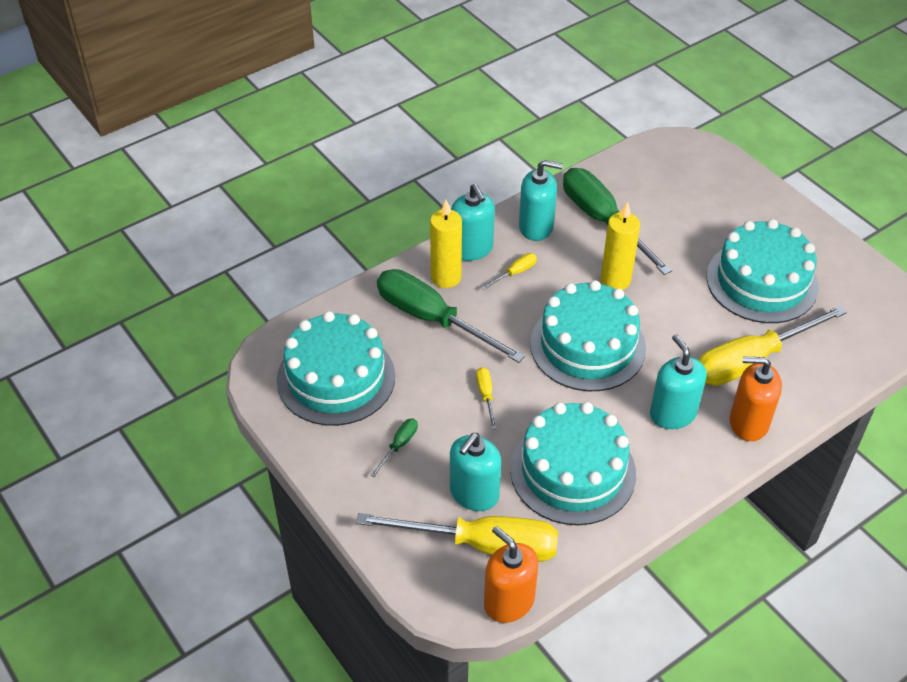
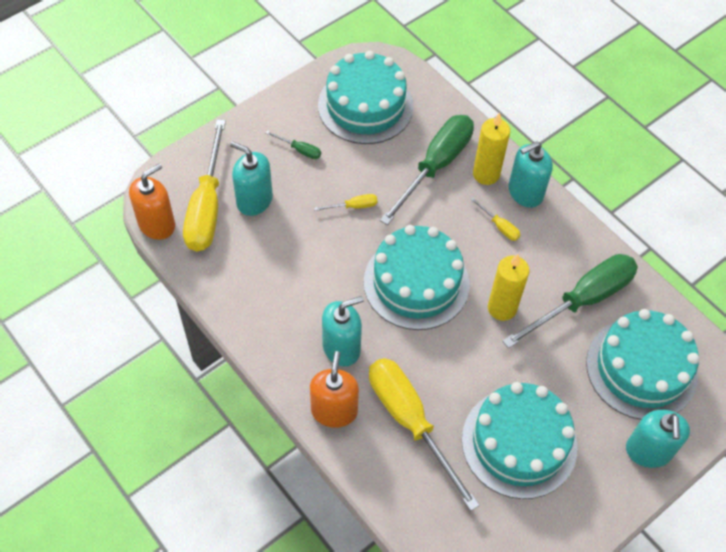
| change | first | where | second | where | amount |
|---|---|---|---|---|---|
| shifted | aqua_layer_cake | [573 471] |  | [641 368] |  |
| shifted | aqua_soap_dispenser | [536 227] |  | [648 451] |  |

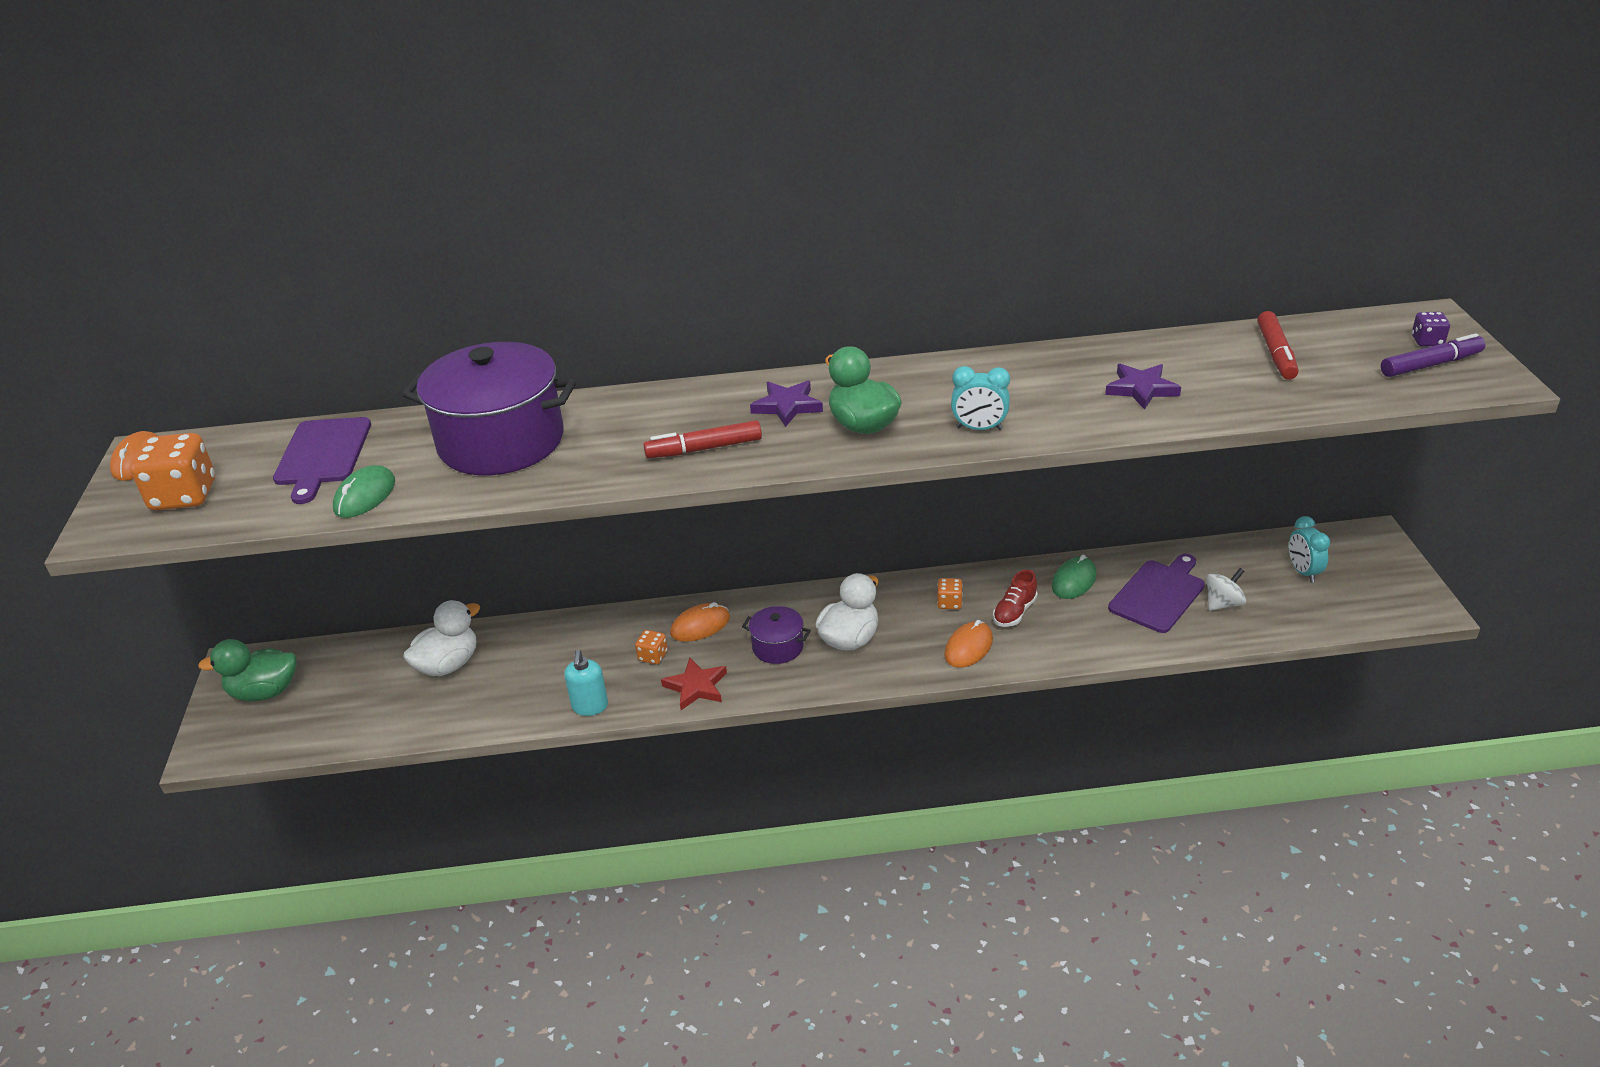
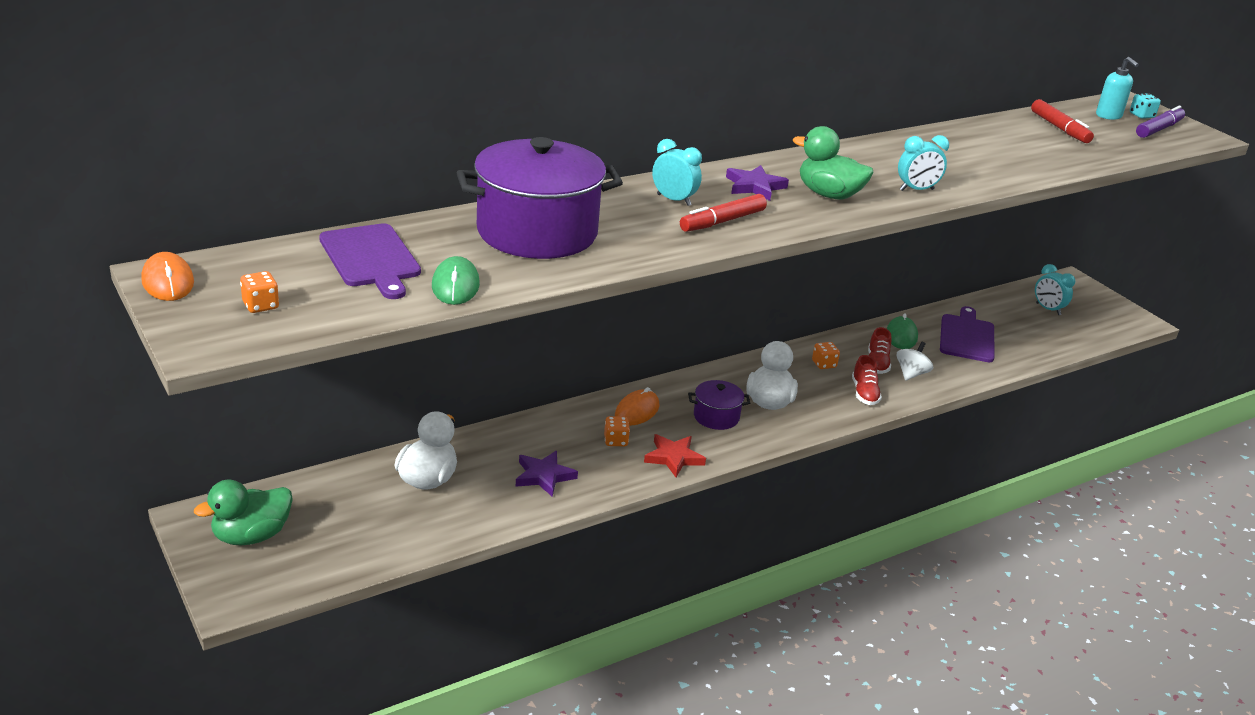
| change | first | where | second | where | amount |
|---|---|---|---|---|---|
| new |  |  | aqua_clock | [674 200] |  |
| shifted | aqua_soap_dispenser | [590 707] |  | [1108 116] |  |
| shifted | royal_purple_star_shape | [1141 389] |  | [544 476] |  |
| shifted | white_whirligig | [1223 603] |  | [911 374] |  |
| swapped | orange_mouse | [968 647] | red_sneaker | [864 393] |  |
| repainted | royal_purple_die | [1427 341] | aqua_die | [1141 115] |  |
| scaled | orange_die | [184 496] |  | [260 305] | x0.51 |

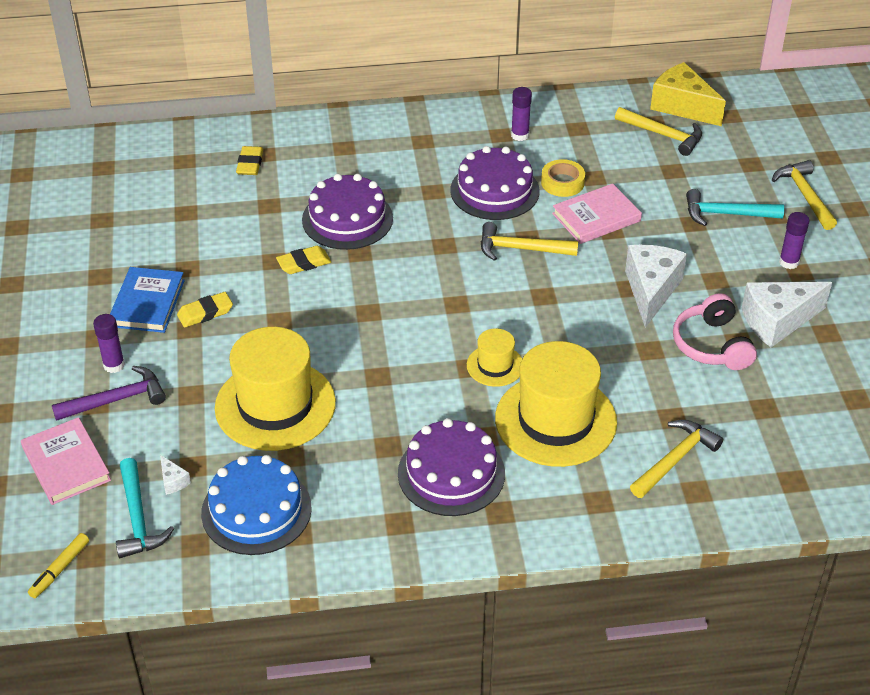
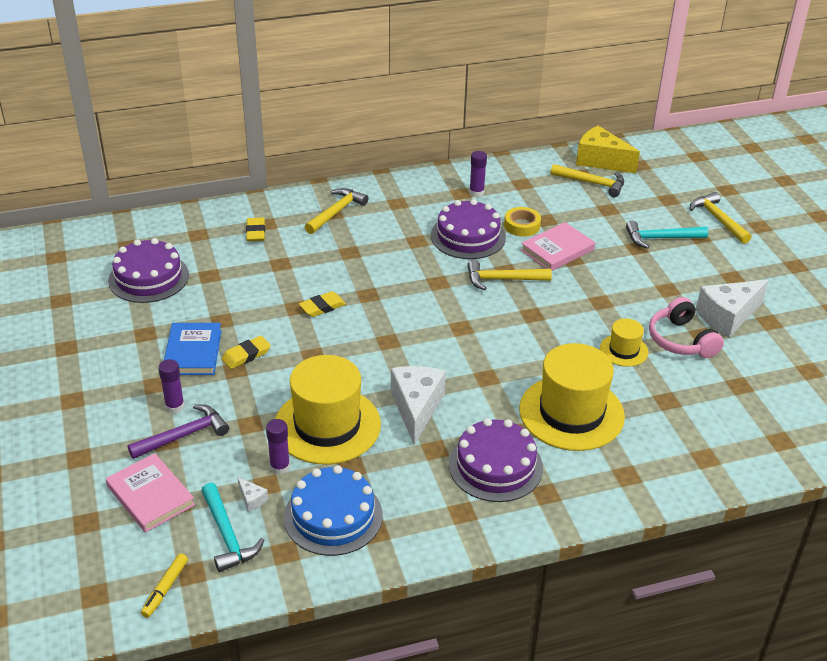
| change | first | where | second | where | amount |
|---|---|---|---|---|---|
| shifted | royal_purple_layer_cake | [347 219] |  | [148 277] |  |
| shifted | yellow_tall_hat | [495 365] |  | [624 350] |  |
| shifted | white_cheese | [651 290] |  | [416 408] |  |
| shifted | yellow_hammer | [675 459] |  | [336 212] |  |
| shifted | royal_purple_stick_of_glue | [789 262] |  | [280 467] |  |

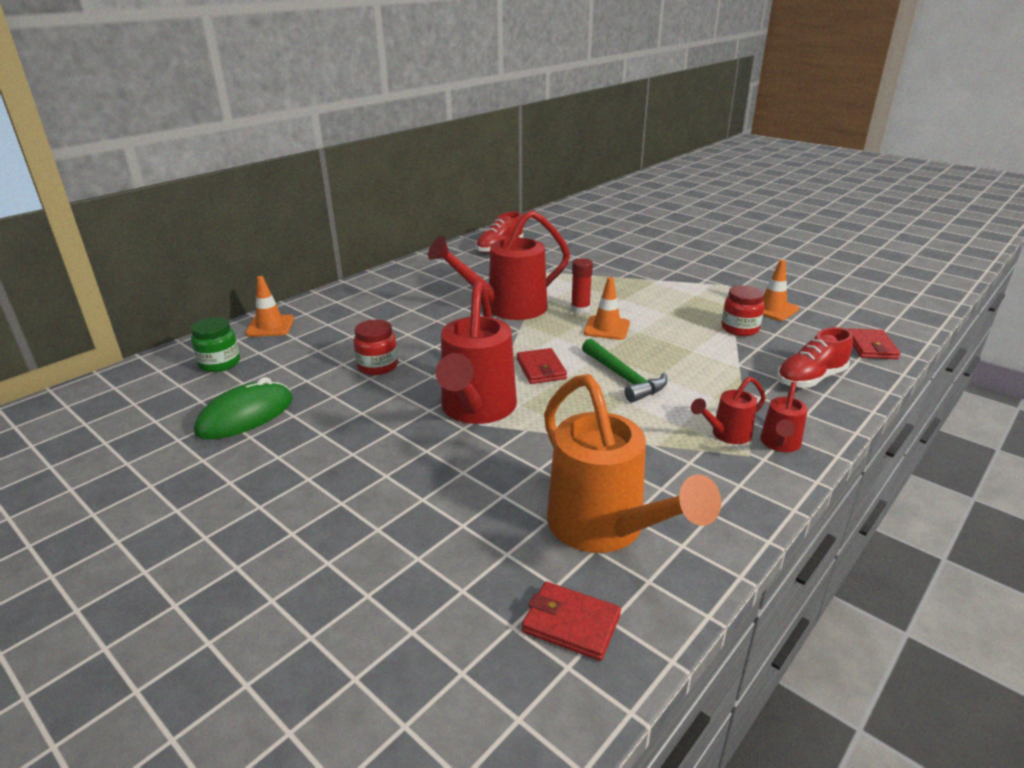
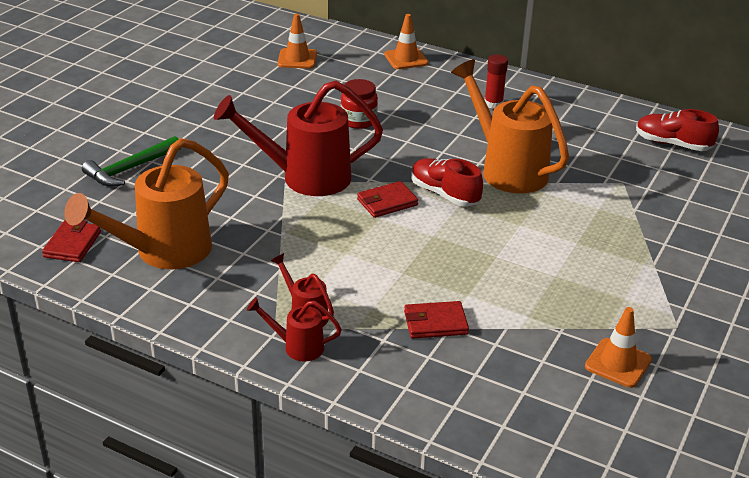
| change | first | where | second | where | amount |
|---|---|---|---|---|---|
| gone | emerald_jar | [220 363] |  |  |  |
| gone | emerald_mouse | [246 416] |  |  |  |
| gone | red_jar | [740 329] |  |  |  |
| shifted | red_stick_of_glue | [580 309] |  | [493 104] |  |
| shifted | emerald_hammer | [624 378] |  | [130 169] |  |
| shifted | orange_traffic_cone | [606 328] |  | [297 59] |  |
| shifted | red_sneaker | [810 379] |  | [444 194] |  |
| shifted | red_wallet | [871 347] |  | [435 323] |  |
| repainted | red_watering_pot | [507 308] | orange_watering_pot | [507 169] |  |

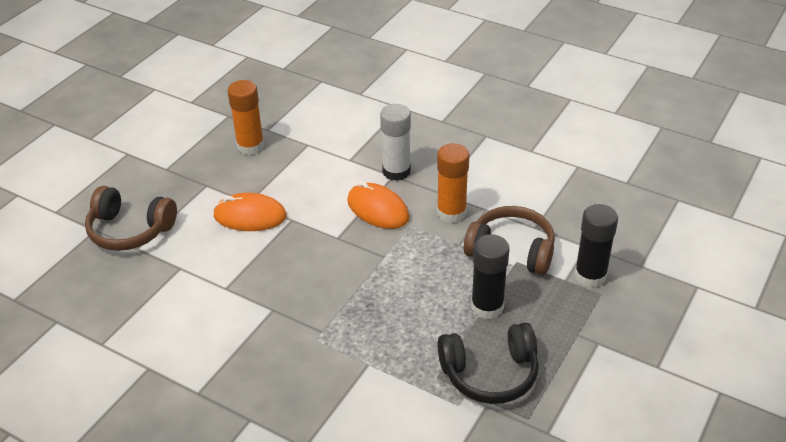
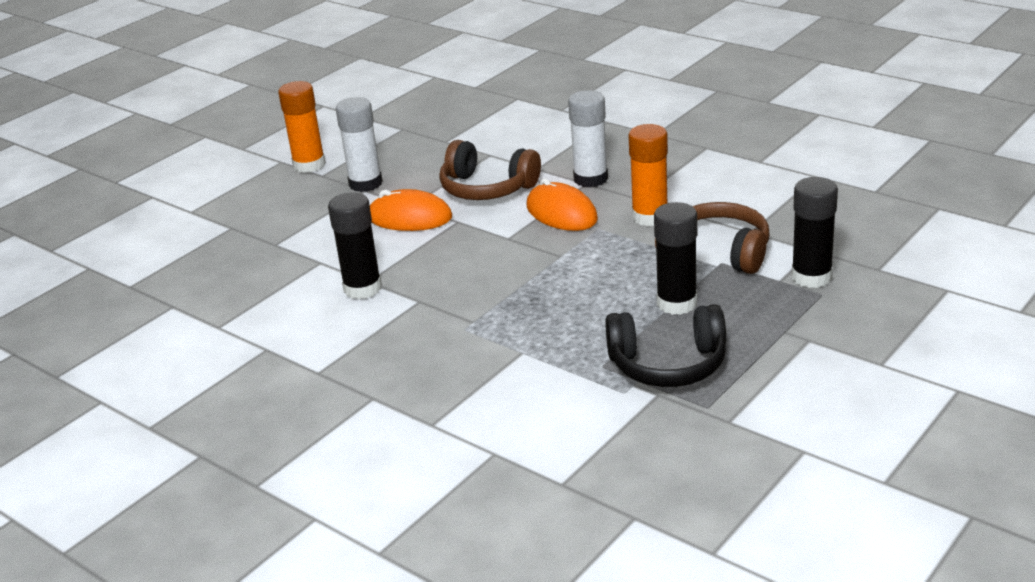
| change | first | where | second | where | amount |
|---|---|---|---|---|---|
| new |  |  | jet-black_stick_of_glue | [362 288] |  |
| new |  |  | white_stick_of_glue | [365 184] |  |
| shifted | brown_headset | [130 230] |  | [487 188] |  |
| shifted | orange_stick_of_glue | [250 146] |  | [309 165] |  |

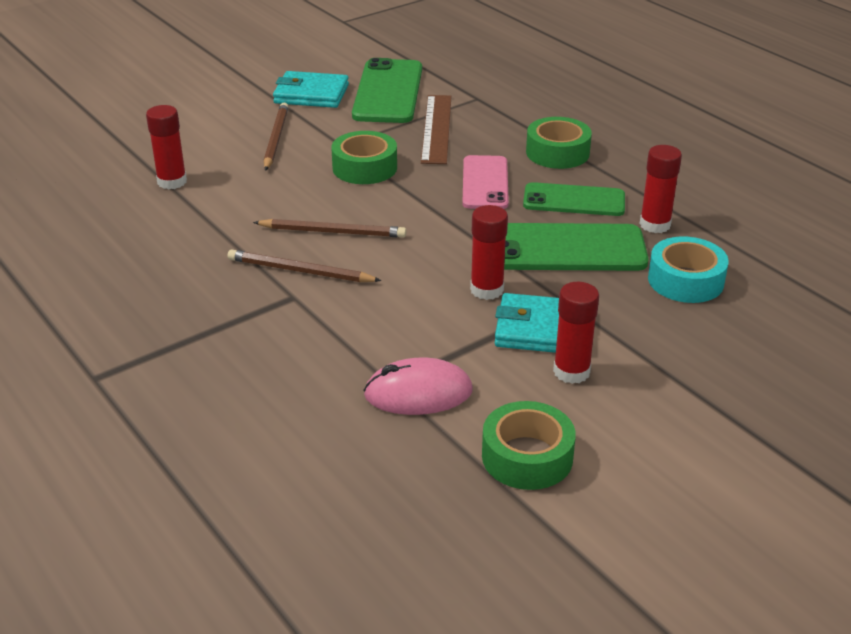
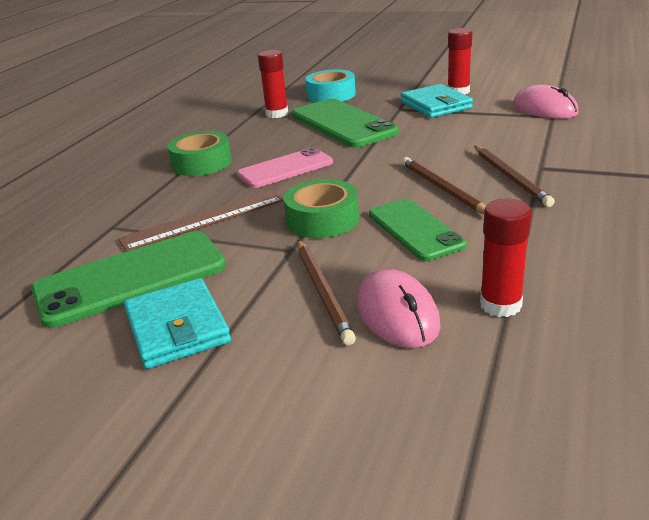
| change | first | where | second | where | amount |
|---|---|---|---|---|---|
| gone | red_stick_of_glue | [487 290] |  |  |  |
| gone | emerald_tape | [527 457] |  |  |  |
| new |  |  | rose-pink_mouse | [397 314] |  |
| shifted | emerald_phone | [574 201] |  | [415 229] |  |
| rotated | brown_wooden_pencil | [275 139] |  | [323 292] | 75 degrees counterclockwise |

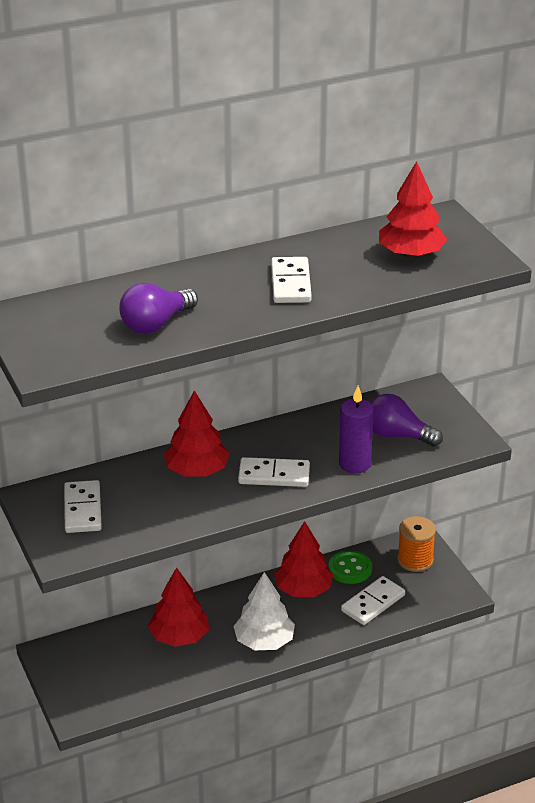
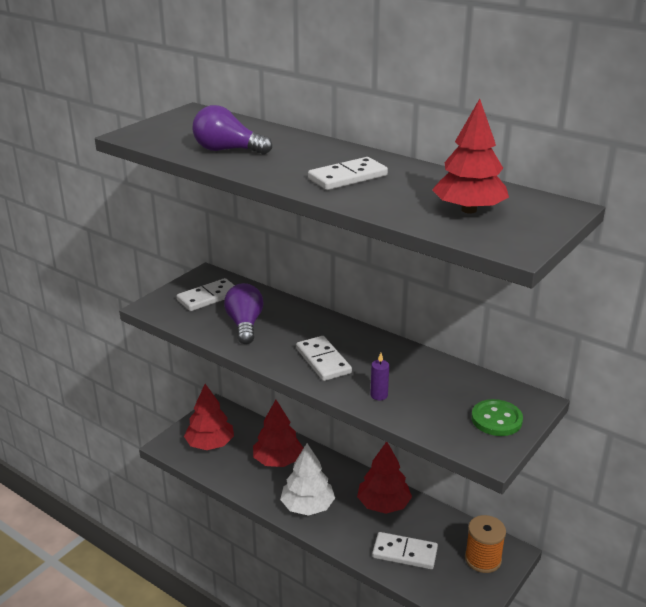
| change | first | where | second | where | amount |
|---|---|---|---|---|---|
| shifted | red_toy_tree | [196 471] |  | [210 444] |  |
| shifted | emerald_button | [350 569] |  | [496 419] |  |
| shifted | royal_purple_bulb | [397 435] |  | [245 325] |  |
| scaled | royal_purple_pillar_candle | [354 464] |  | [379 395] | x0.54 |

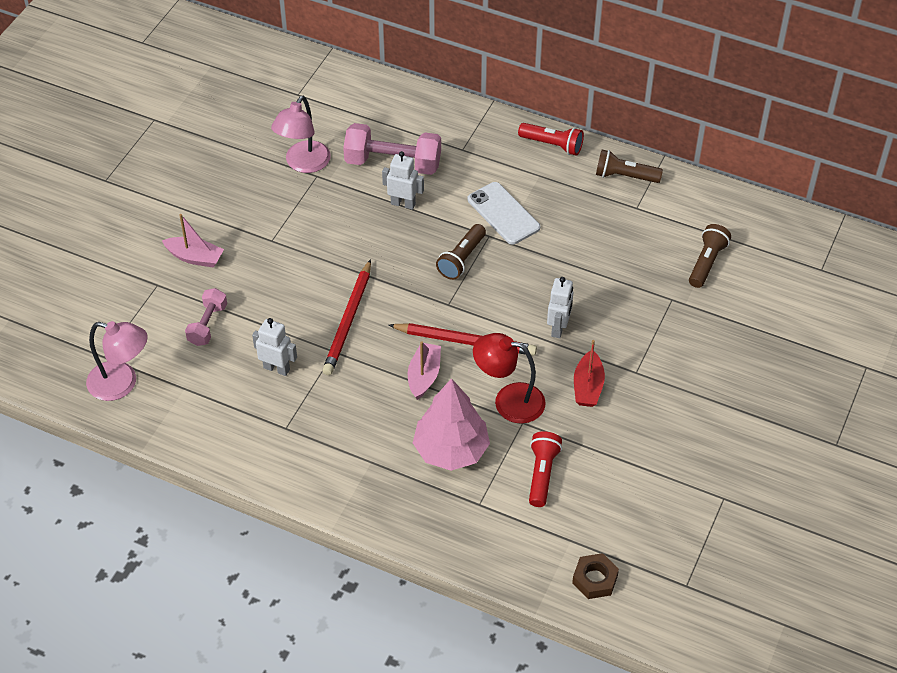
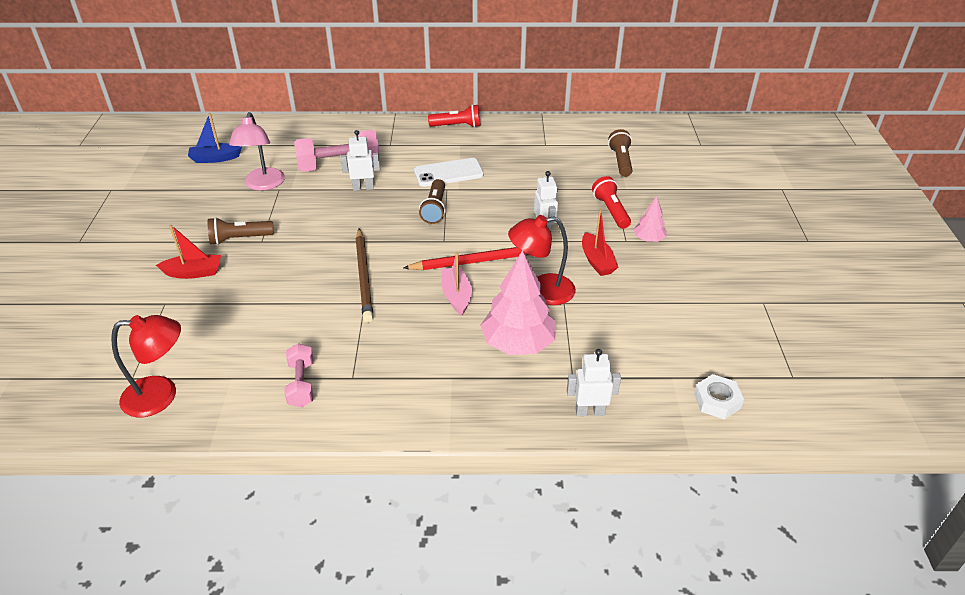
| change | first | where | second | where | amount |
|---|---|---|---|---|---|
| new |  |  | cobalt_toy_boat | [215 158] |  |
| new |  |  | rose-pink_toy_tree | [648 239] |  |
| shifted | rose-pink_free_weight | [207 325] |  | [301 384] |  |
| shifted | white_robot_figure | [277 368] |  | [590 411] |  |
| shifted | red_torch | [542 474] |  | [611 211] |  |
| shifted | brown_torch | [624 176] |  | [239 239] |  |
| repainted | rose-pink_desk_lamp | [122 384] | red_desk_lamp | [161 395] |  |
| repainted | rose-pink_toy_boat | [195 257] | red_toy_boat | [194 272] |  |
| repainted | red_wooden_pencil | [348 320] | brown_wooden_pencil | [364 277] |  |
| repainted | brown_hexagon_nut | [594 579] | white_hexagon_nut | [717 401] |  |
| rotated | white_phone | [503 213] |  | [448 173] | 45 degrees counterclockwise |

